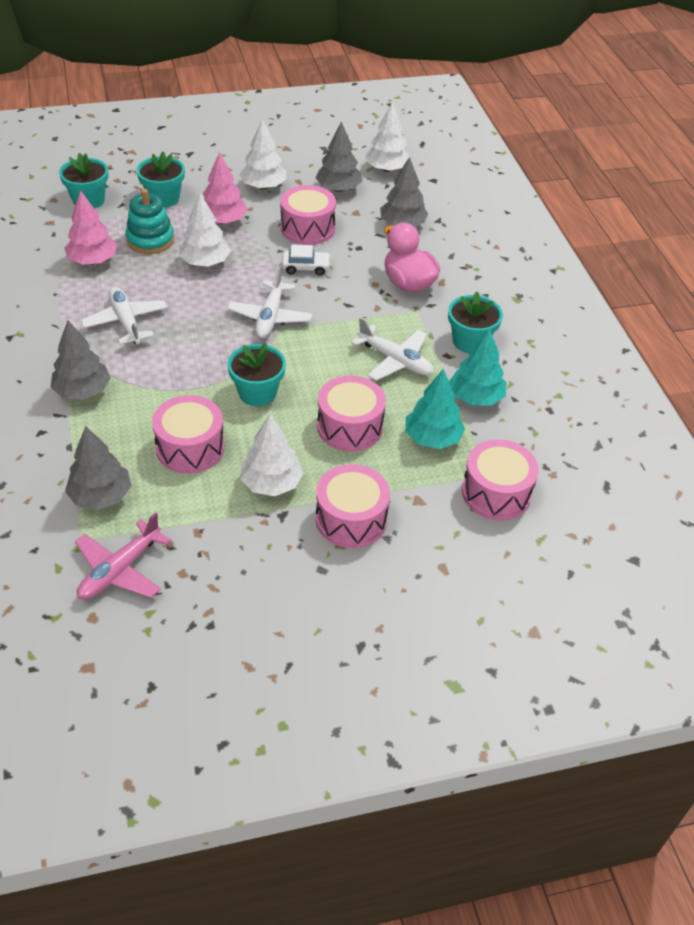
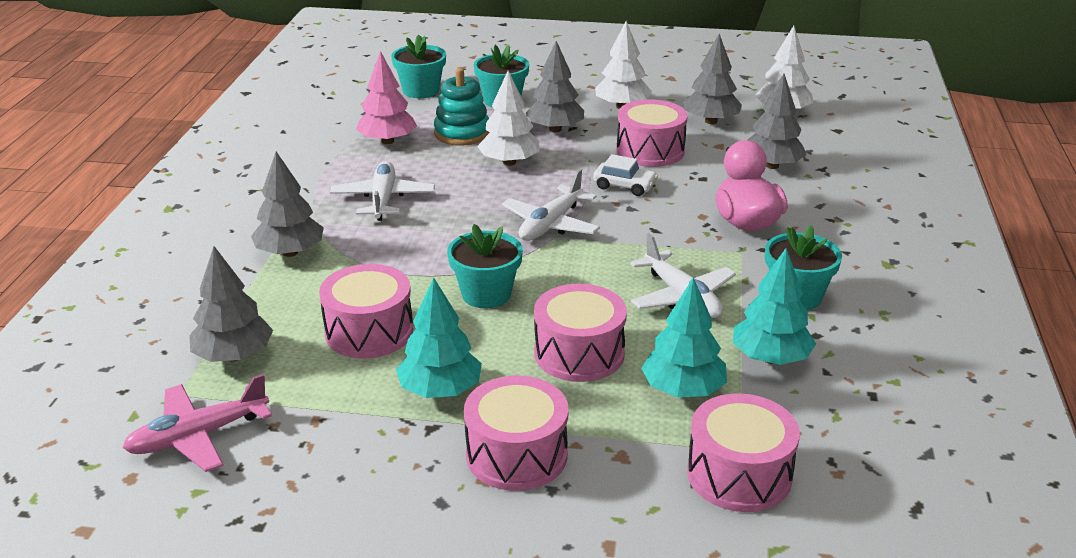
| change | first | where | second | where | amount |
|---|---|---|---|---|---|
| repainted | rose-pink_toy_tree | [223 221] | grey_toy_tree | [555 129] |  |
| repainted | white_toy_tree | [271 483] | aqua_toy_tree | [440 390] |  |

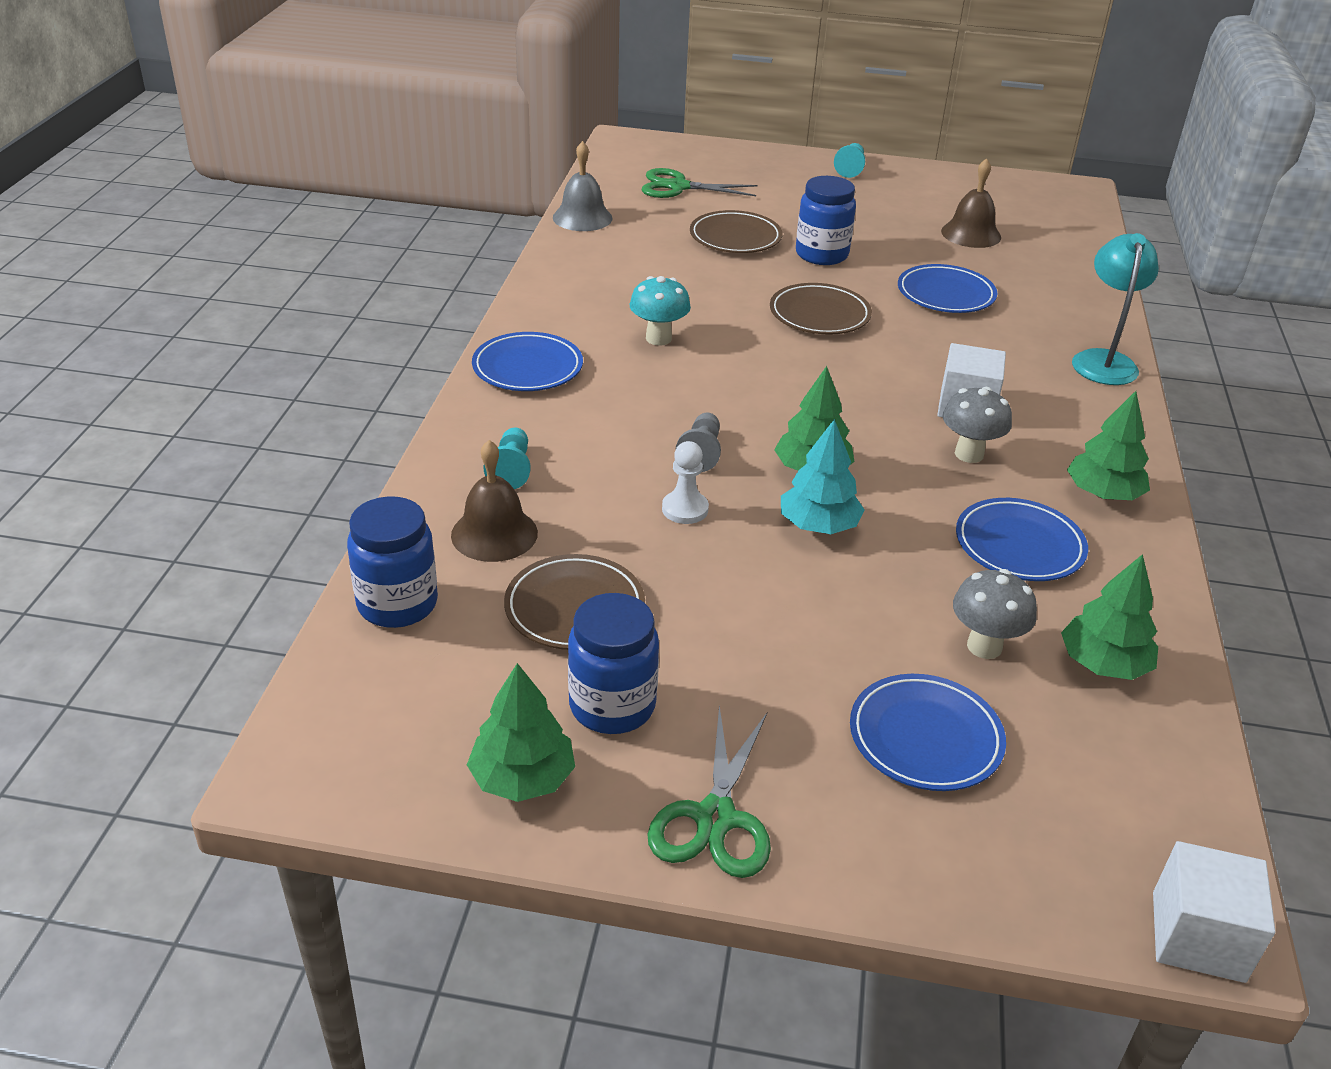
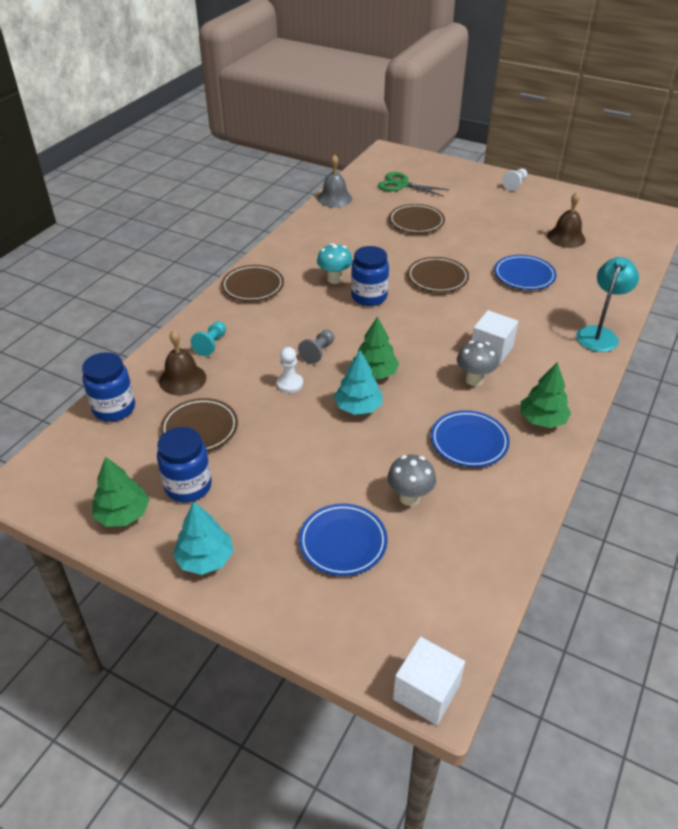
| change | first | where | second | where | amount |
|---|---|---|---|---|---|
| gone | emerald_toy_tree | [1103 664] |  |  |  |
| shifted | cobalt_jar | [821 254] |  | [369 297] |  |
| swapped | emerald_scissors | [715 818] | aqua_toy_tree | [205 559] |  |
| repainted | cobalt_plate | [527 368] | brown_plate | [253 286] |  |
| repainted | aqua_game_pawn | [850 169] | white_game_pawn | [515 184] |  |

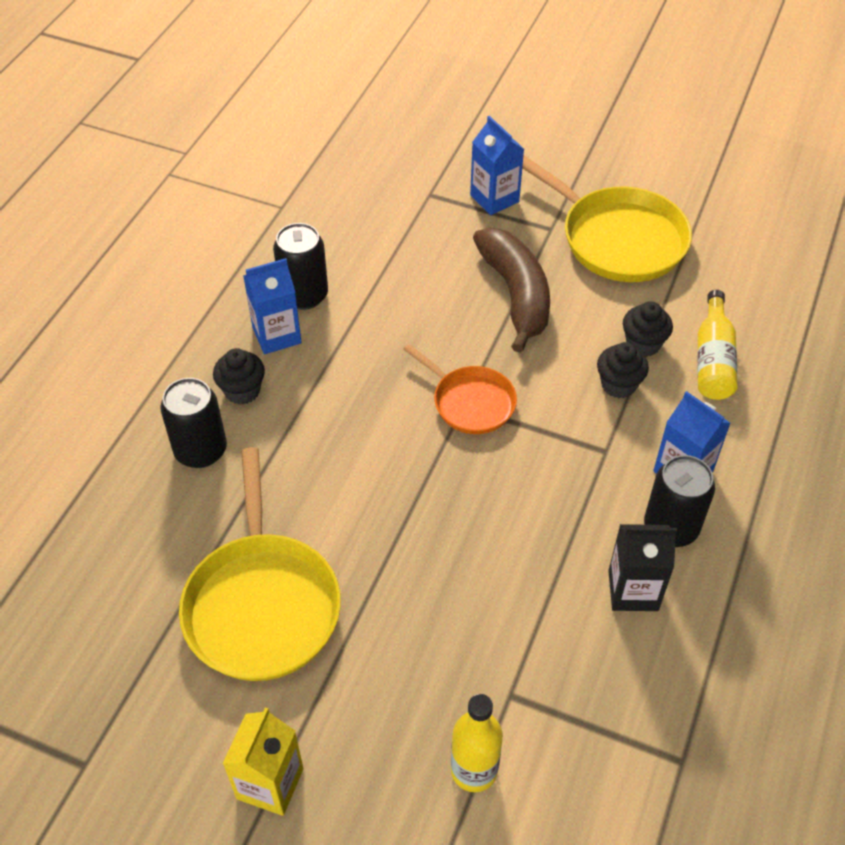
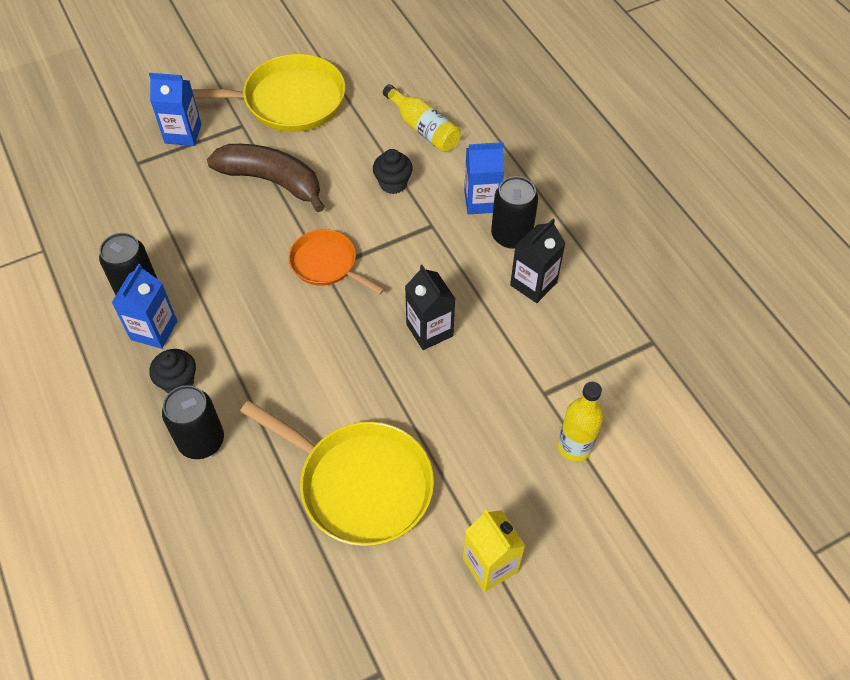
| change | first | where | second | where | amount |
|---|---|---|---|---|---|
| gone | jet-black_fairy_cake | [643 344] |  |  |  |
| new |  |  | jet-black_juice_carton | [429 330] |  |
| rotated | orange_skillet | [470 402] |  | [326 264] | 135 degrees counterclockwise |

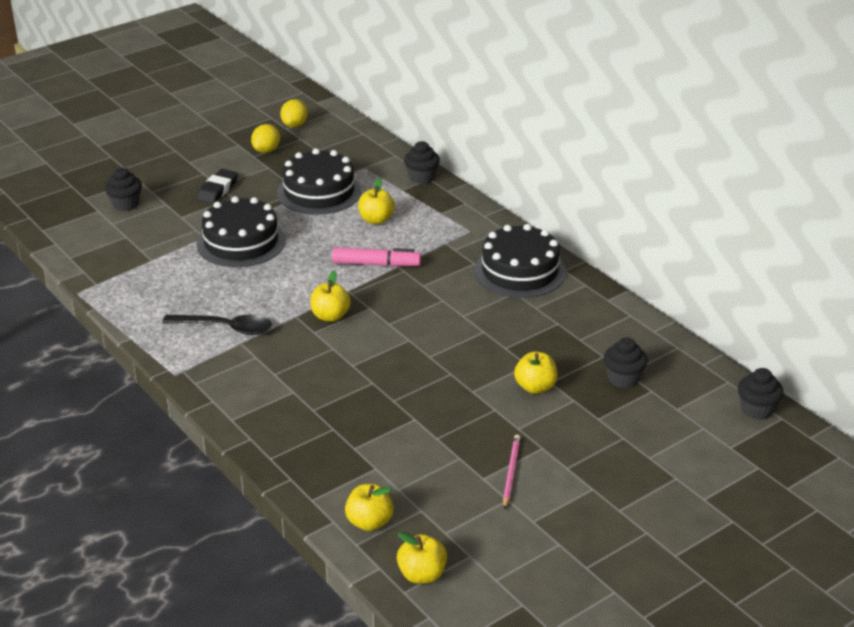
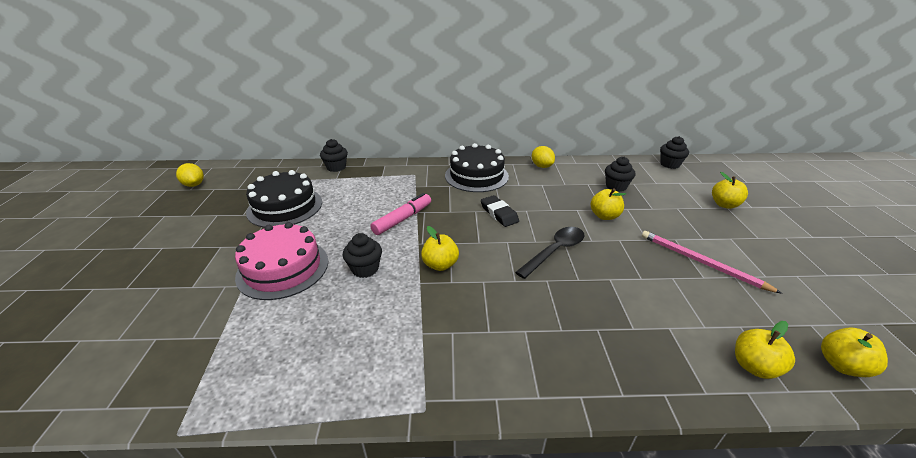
| change | first | where | second | where | amount |
|---|---|---|---|---|---|
| shifted | jet-black_fairy_cake | [125 204] |  | [365 269] |  |
| shifted | jet-black_spoon | [226 328] |  | [555 251] |  |
| shifted | jet-black_gum_eraser | [217 190] |  | [499 213] |  |
| shifted | yellow_lemon | [266 150] |  | [541 166] |  |
| shifted | yellow_toy_apple | [376 220] |  | [724 204] |  |
| repainted | jet-black_layer_cake | [241 242] | rose-pink_layer_cake | [283 268] |  |
| scaled | rose-pink_wooden_pencil | [511 472] |  | [701 262] | x1.51 |

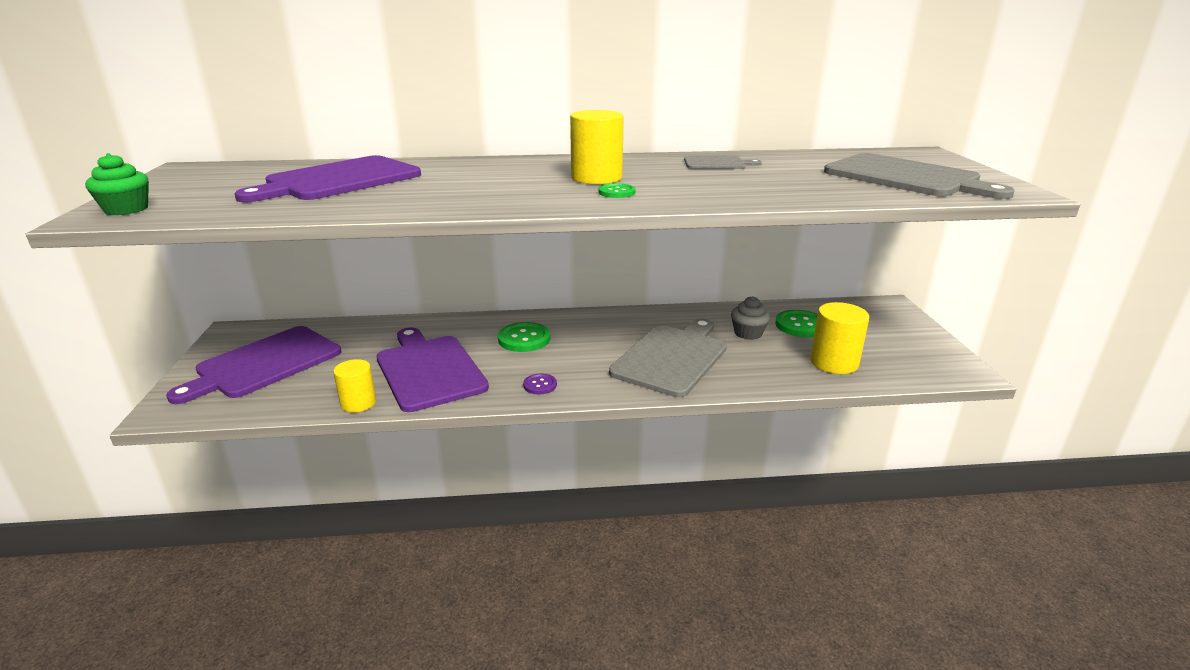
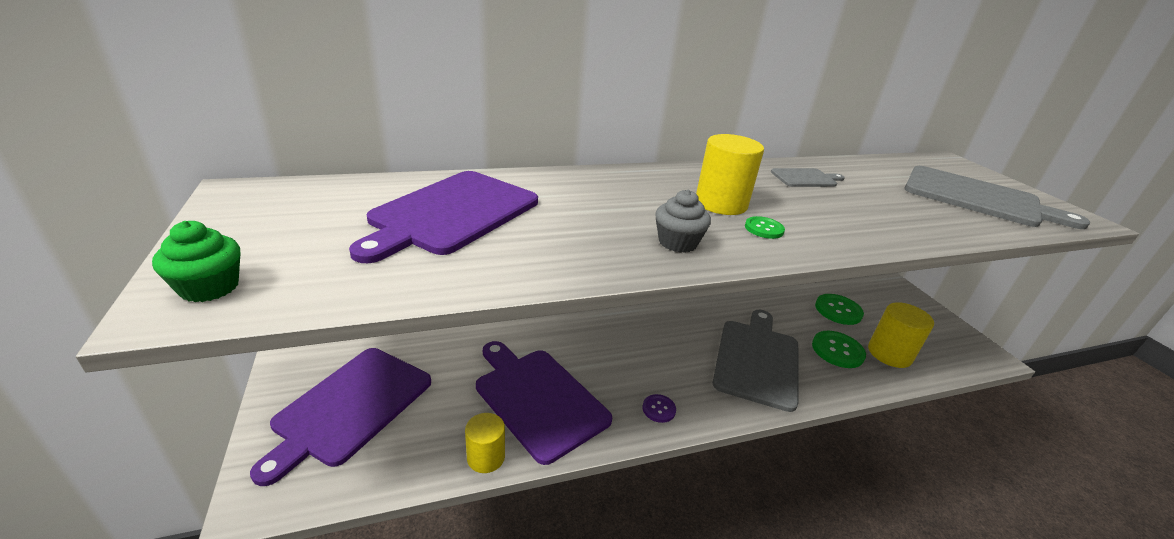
| change | first | where | second | where | amount |
|---|---|---|---|---|---|
| shifted | emerald_button | [524 339] |  | [837 350] |  |
| shifted | grey_fairy_cake | [748 333] |  | [677 242] |  |

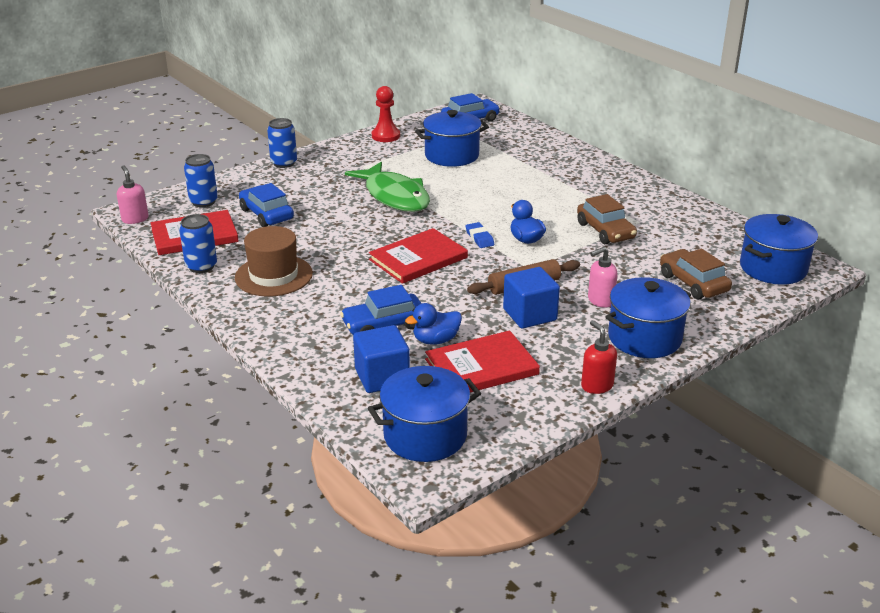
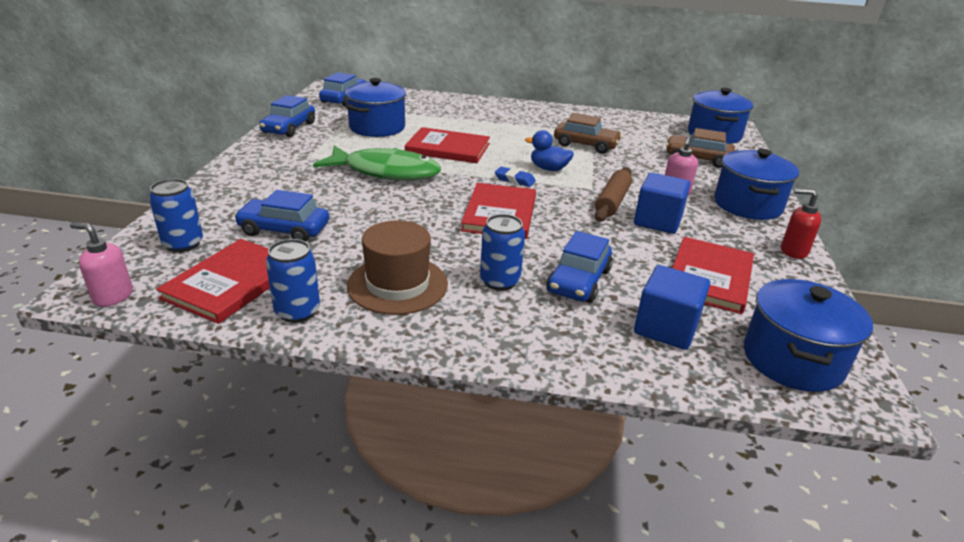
| change | first | where | second | where | amount |
|---|---|---|---|---|---|
| gone | cobalt_rubber_duck | [436 340] |  |  |  |
| new |  |  | red_book | [448 148] |  |
| shifted | cobalt_soda_can | [284 163] |  | [500 281] |  |
| swapped | red_game_pawn | [386 136] | cobalt_toy_car | [289 128] |  |

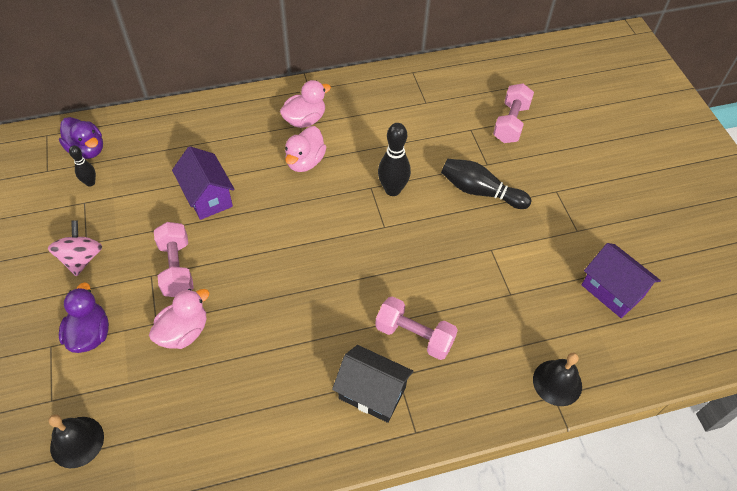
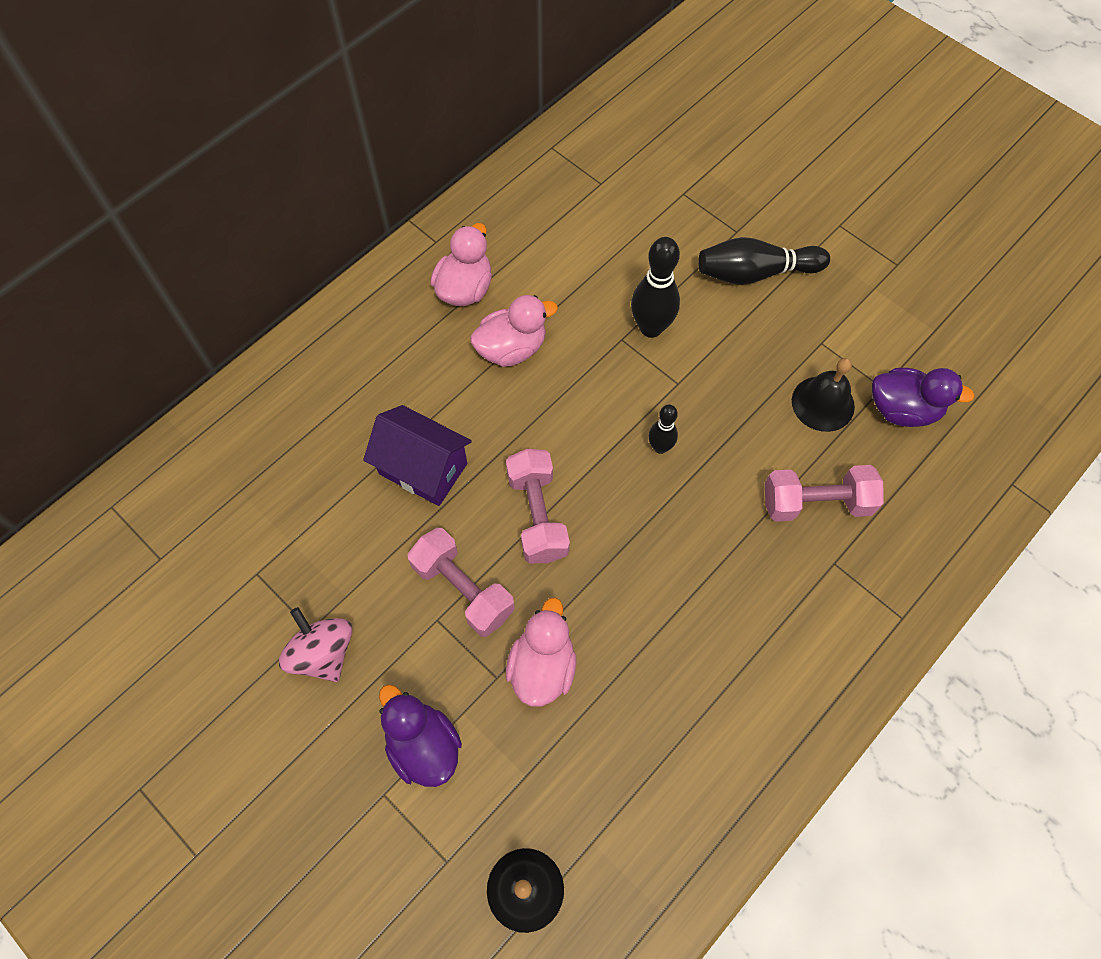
| change | first | where | second | where | amount |
|---|---|---|---|---|---|
| gone | jet-black_house | [372 393] |  |  |  |
| gone | royal_purple_house | [612 291] |  |  |  |
| shifted | royal_purple_rubber_duck | [87 150] |  | [902 409] |  |
| shifted | jet-black_bowling_pin | [90 183] |  | [660 447] |  |
| shifted | rose-pink_free_weight | [510 123] |  | [537 515] |  |
| shifted | jet-black_bell | [557 382] |  | [823 403] |  |
| rotated | rose-pink_rubber_duck | [305 162] |  | [512 348] | 105 degrees counterclockwise |

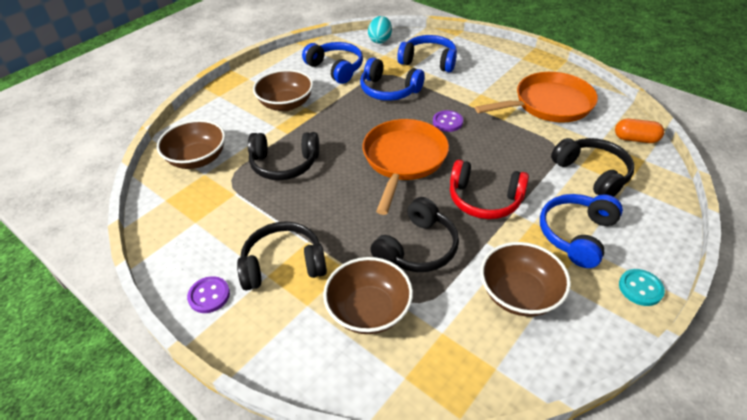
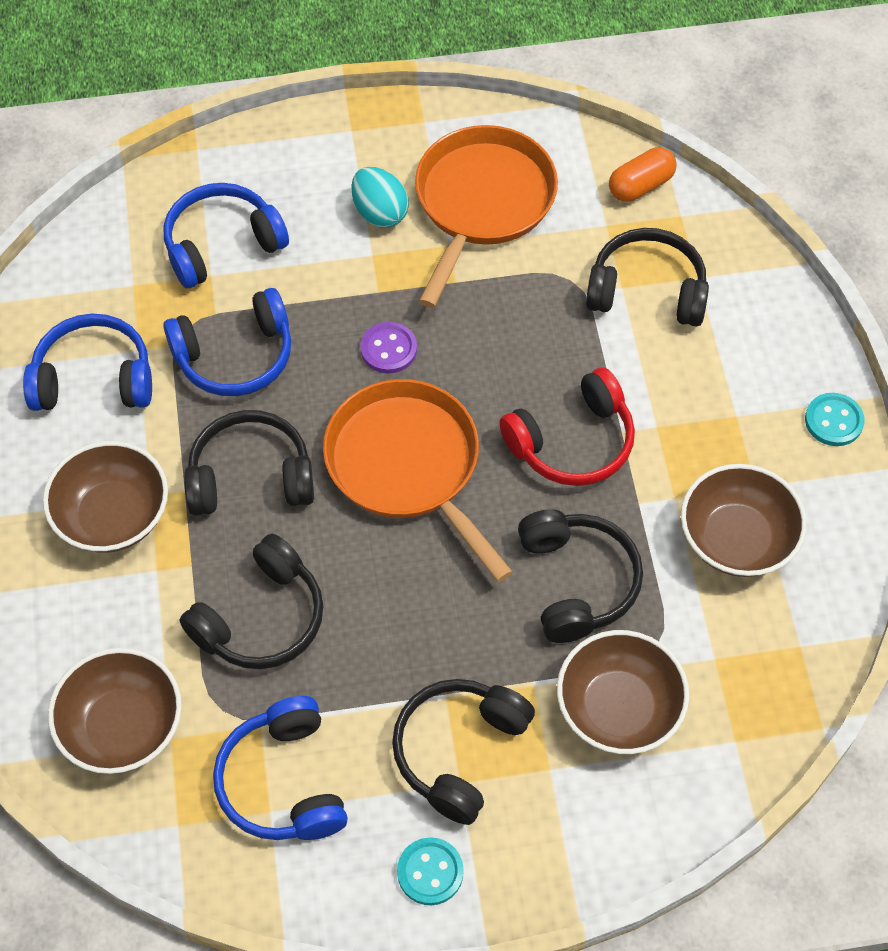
| change | first | where | second | where | amount |
|---|---|---|---|---|---|
| new |  |  | jet-black_headset | [250 476] |  |
| shifted | aqua_toy_egg | [380 40] |  | [380 213] |  |
| shifted | cobalt_headset | [576 234] |  | [283 782] |  |
| repainted | royal_purple_button | [209 295] | aqua_button | [430 872] |  |

